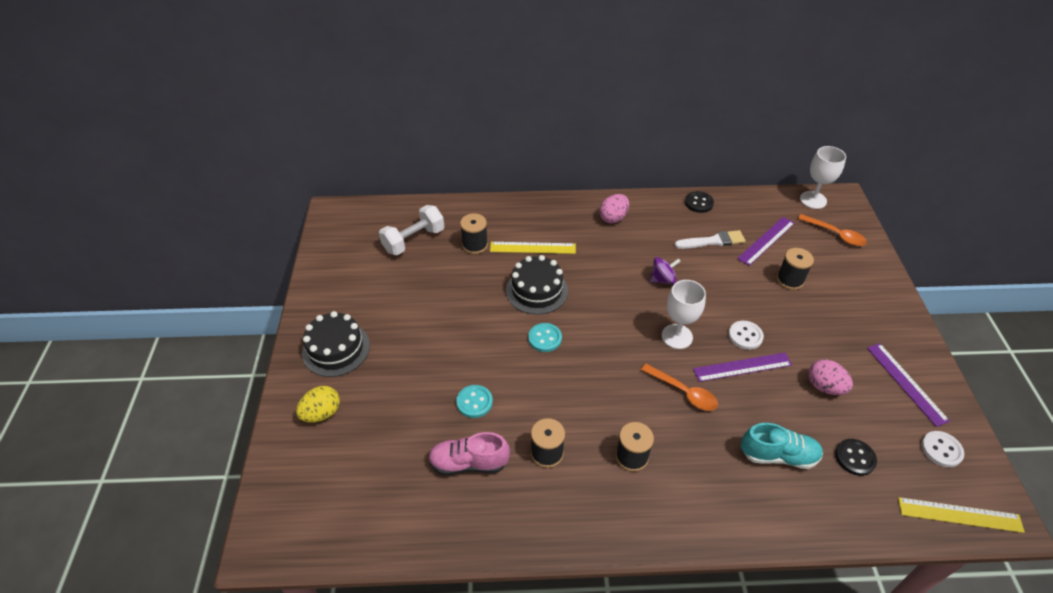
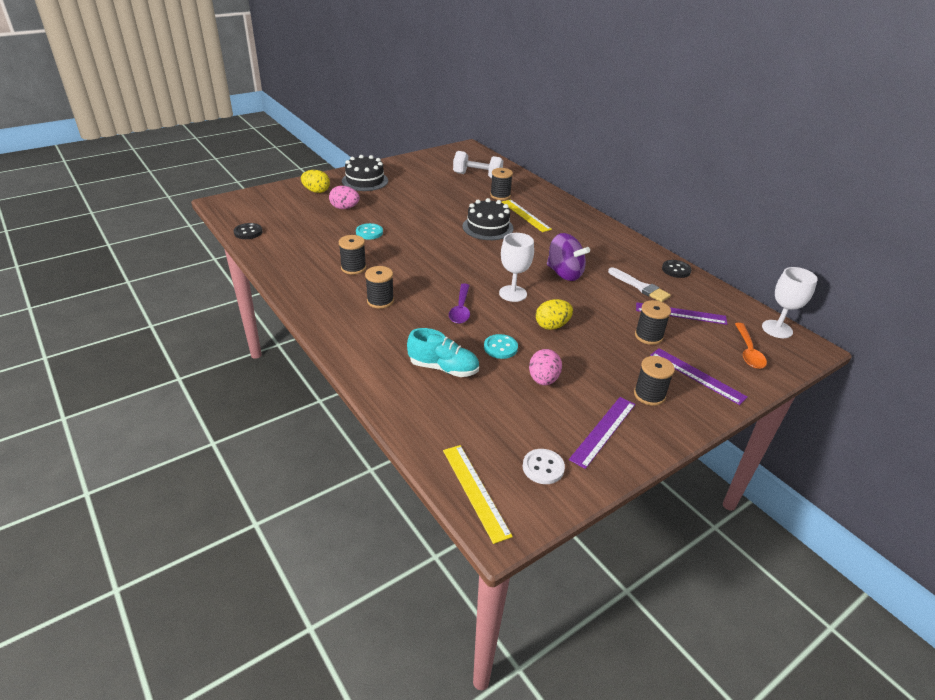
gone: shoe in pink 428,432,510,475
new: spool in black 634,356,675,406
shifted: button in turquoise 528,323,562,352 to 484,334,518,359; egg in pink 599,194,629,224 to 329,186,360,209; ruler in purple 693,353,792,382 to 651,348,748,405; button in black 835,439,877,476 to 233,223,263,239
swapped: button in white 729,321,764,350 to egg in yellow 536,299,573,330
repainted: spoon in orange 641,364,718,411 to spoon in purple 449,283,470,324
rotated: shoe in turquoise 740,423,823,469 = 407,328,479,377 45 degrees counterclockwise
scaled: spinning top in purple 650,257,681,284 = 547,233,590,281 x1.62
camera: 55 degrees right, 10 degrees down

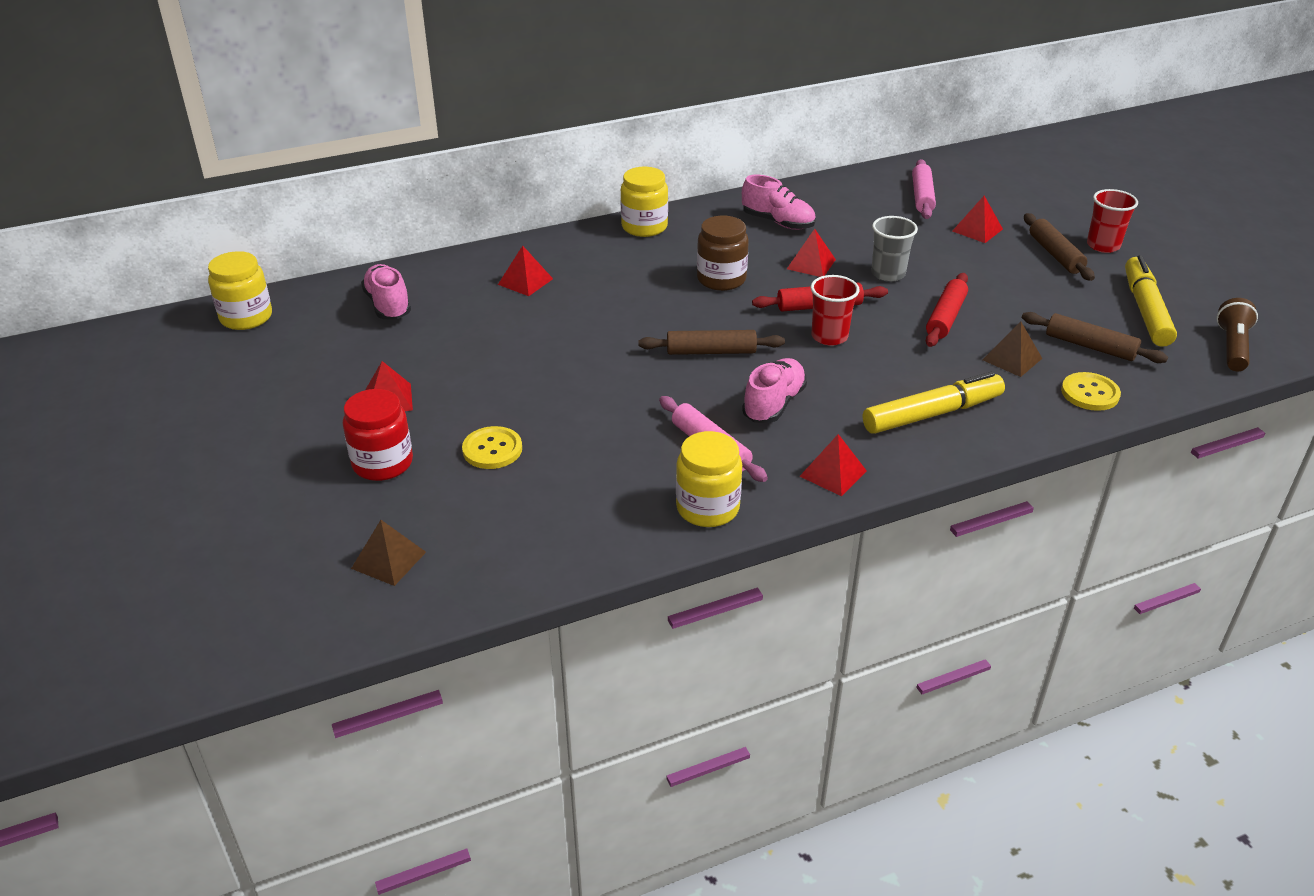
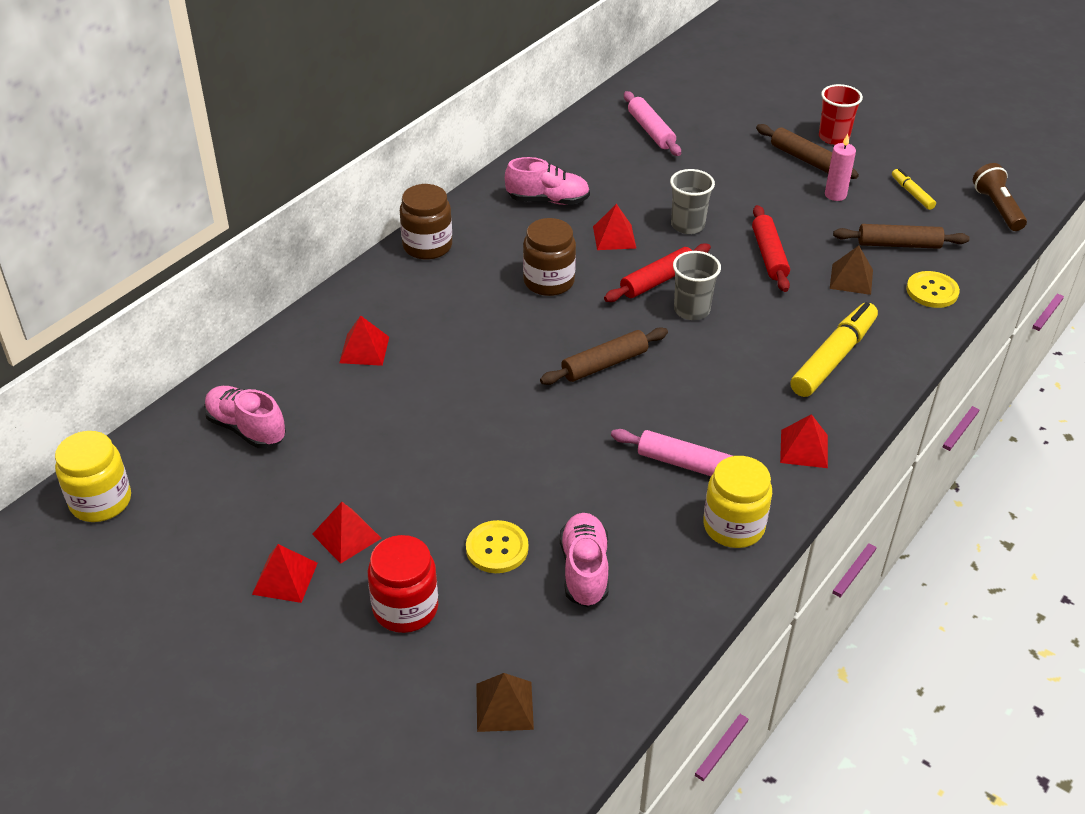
new: candle in pink 825,134,856,201
shifted: shoe in pink 742,358,807,423 to 560,513,608,607; pyramid in red 953,196,1003,243 to 252,544,318,603
repainted: jar in yellow 621,167,668,237 to jar in brown 400,184,452,260; cup in red 811,275,859,346 to cup in grey 673,251,721,320
scaled: marker in yellow 1125,255,1177,347 = 892,168,936,210 x0.50
camera: 30 degrees left, 5 degrees up

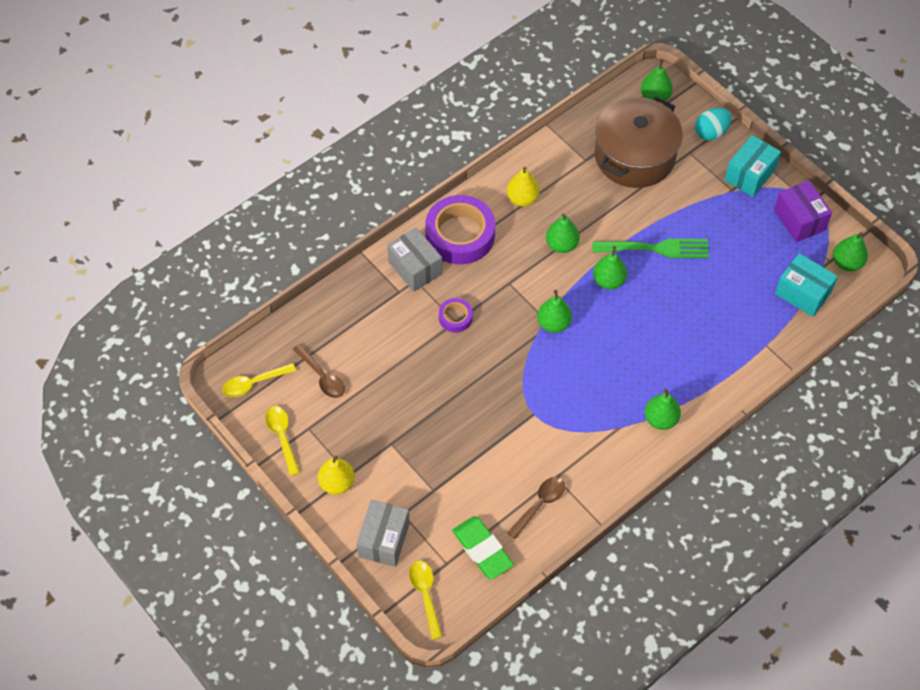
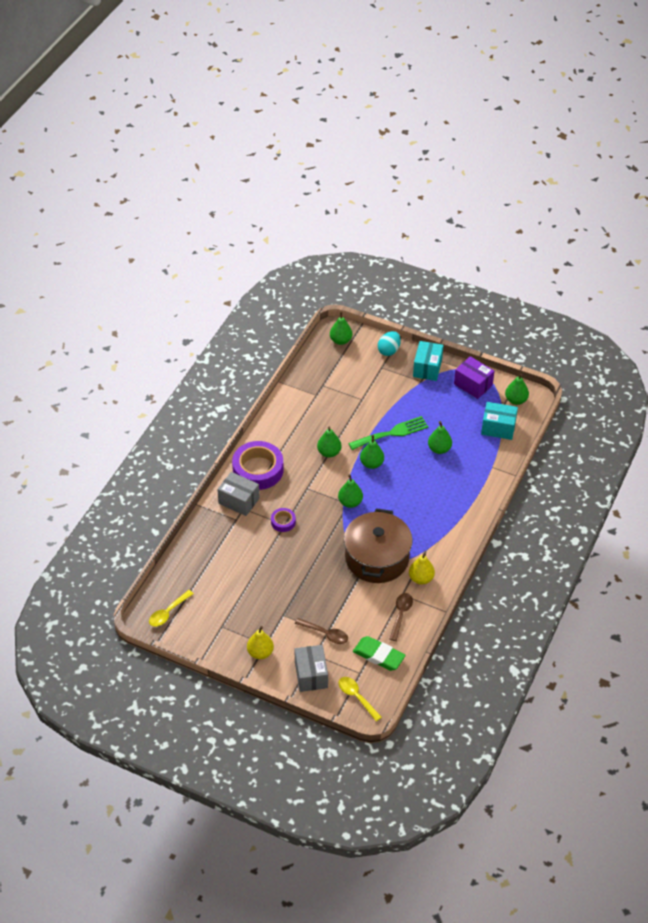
gone: spoon in yellow 265,406,300,476
shifted: spoon in brown 293,344,345,398 to 295,618,348,644; pear in yellow 507,167,540,206 to 409,553,435,584; pot in brown 595,96,683,188 to 344,508,413,583; pear in green 645,388,681,430 to 428,421,452,454
camera: 25 degrees left, 10 degrees down

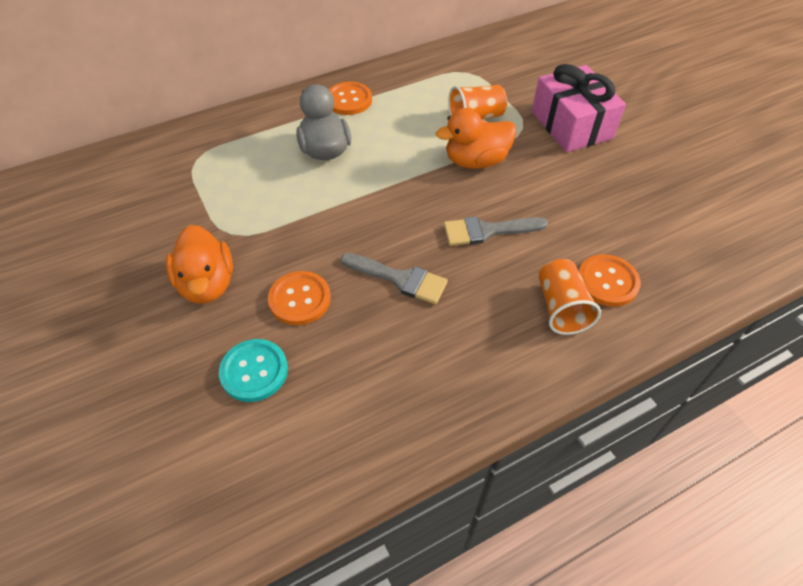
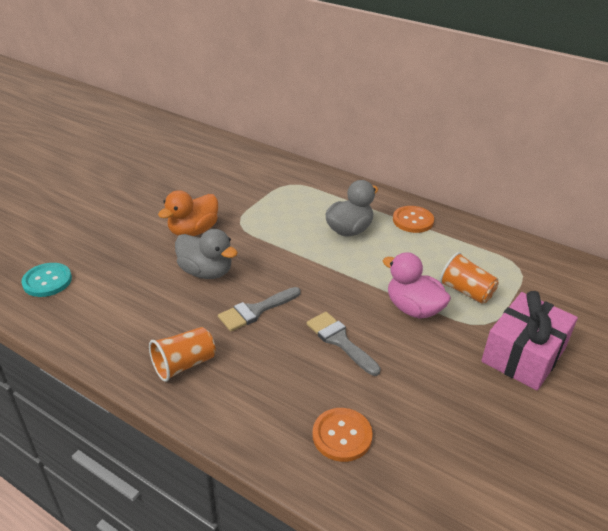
shifted: button in turquoise 219,339,288,402 to 21,263,72,297; cup in orange 538,259,601,335 to 149,327,215,382
swapped: button in orange 268,271,331,325 to duck in grey 175,229,238,279
repainted: duck in orange 436,108,516,169 to duck in pink 383,252,451,319
rotated: brush in grey 341,253,448,304 = 218,287,301,332 60 degrees clockwise
camera: 60 degrees right, 15 degrees down

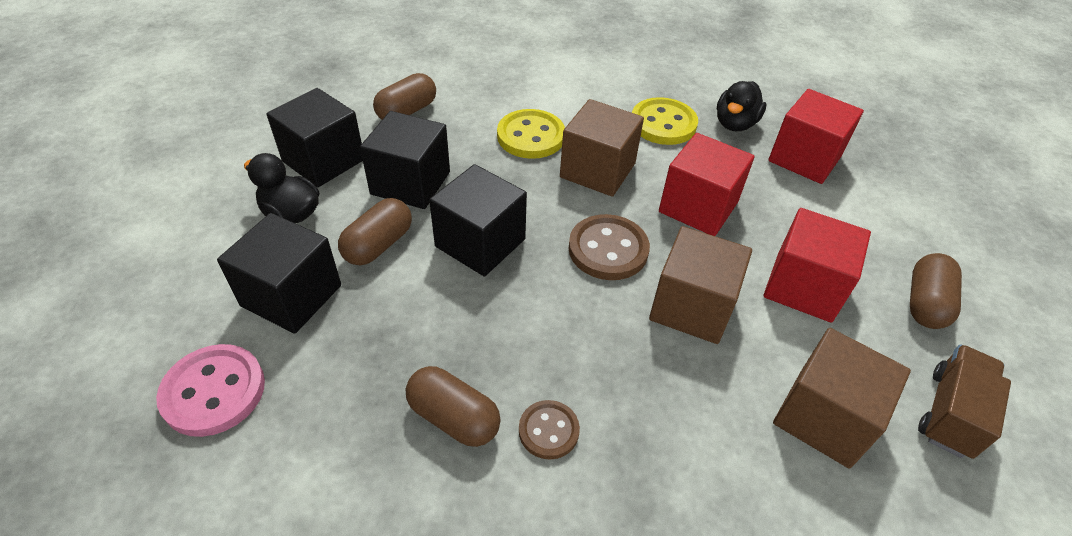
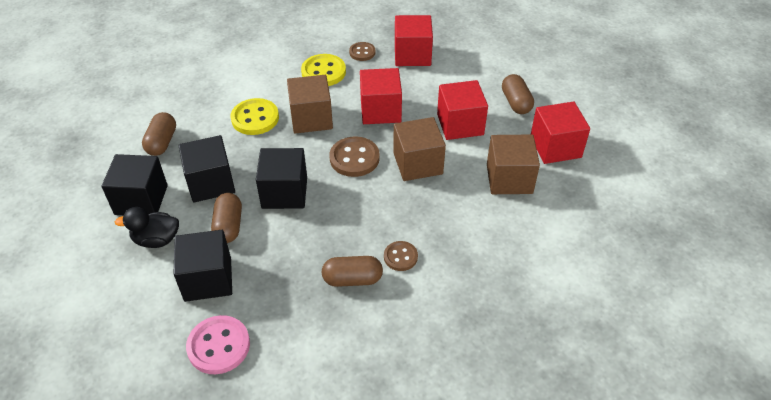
swapped: duck in black 717,81,767,131 to button in brown 349,42,376,61; truck in brown 918,344,1011,459 to cube in red 531,102,590,164
camera: 35 degrees left, 0 degrees up

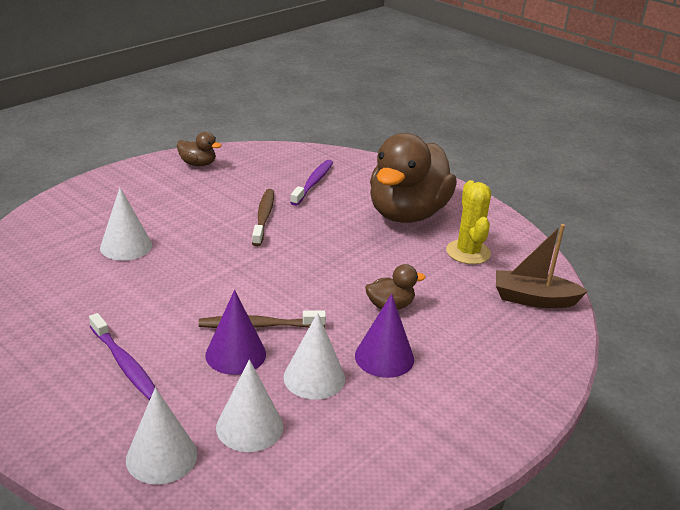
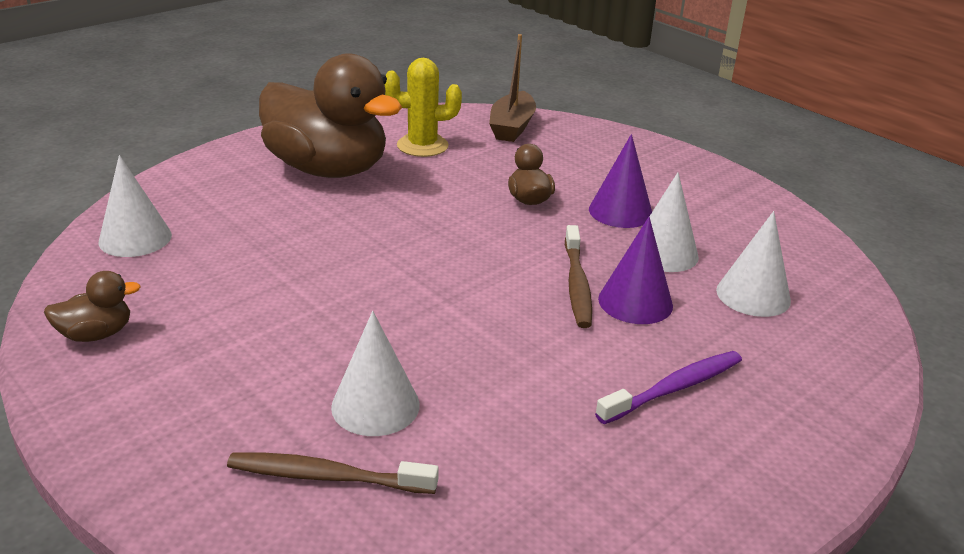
gone: toothbrush in purple 290,160,333,206
shifted: cone in white 126,387,197,485 to 98,155,172,257; toothbrush in brown 252,189,274,246 to 227,453,439,494
rotated: duck in brown 177,132,221,166 = 44,271,141,342 45 degrees clockwise
camera: 85 degrees left, 0 degrees up

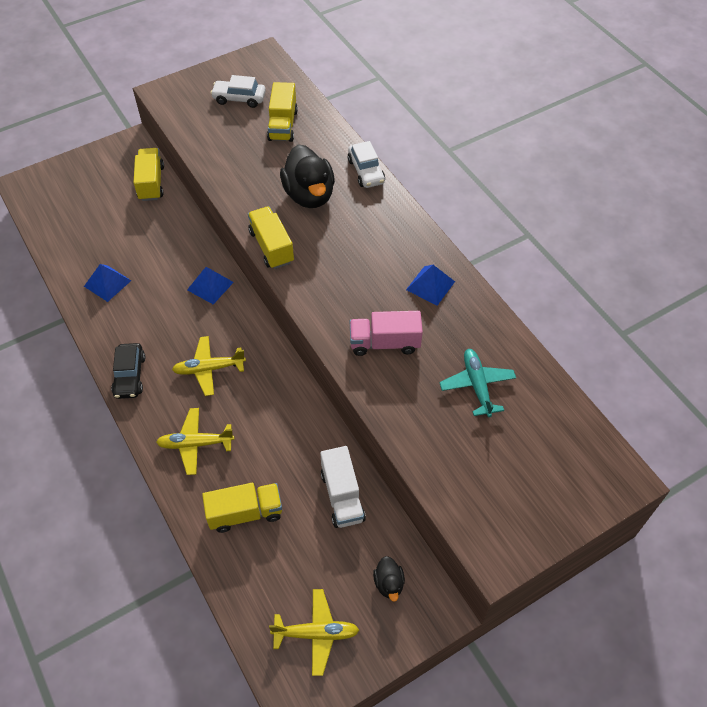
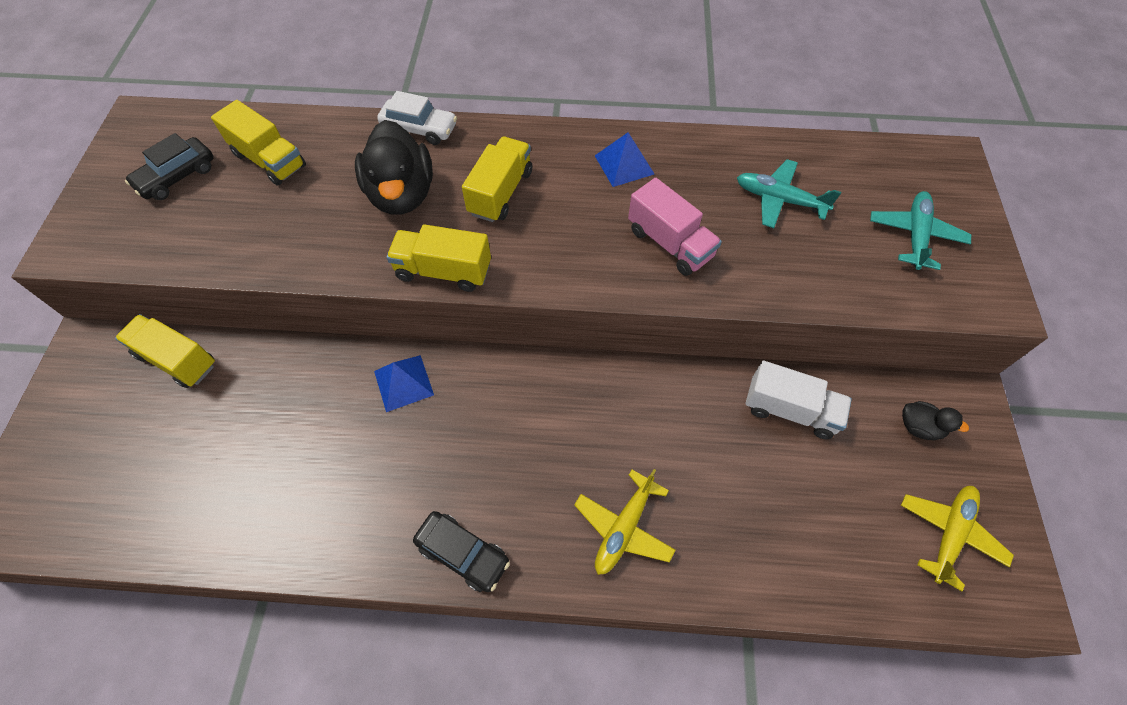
gone: pyramid in blue 84,264,131,302; plane in yellow 172,336,246,396
new: plane in turquoise 870,191,971,270
shifted: truck in yellow 202,483,282,533 to 462,136,532,222
repainted: car in white 210,75,266,108 to car in black 125,133,214,200
rotated: duck in black 280,144,335,208 = 355,120,433,214 60 degrees clockwise; truck in pink 350,311,423,356 = 628,178,722,276 75 degrees counterclockwise
camera: 55 degrees left, 5 degrees up

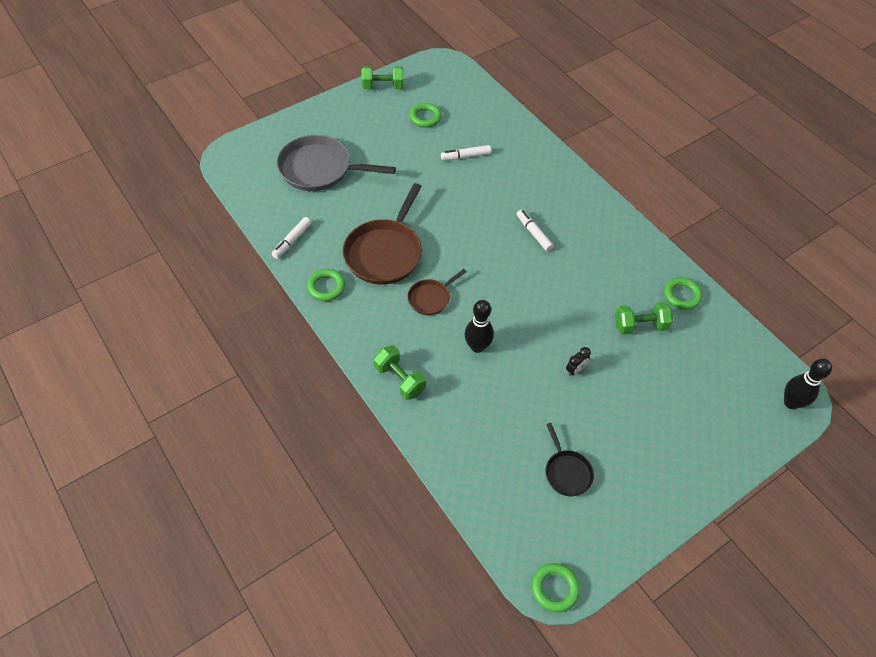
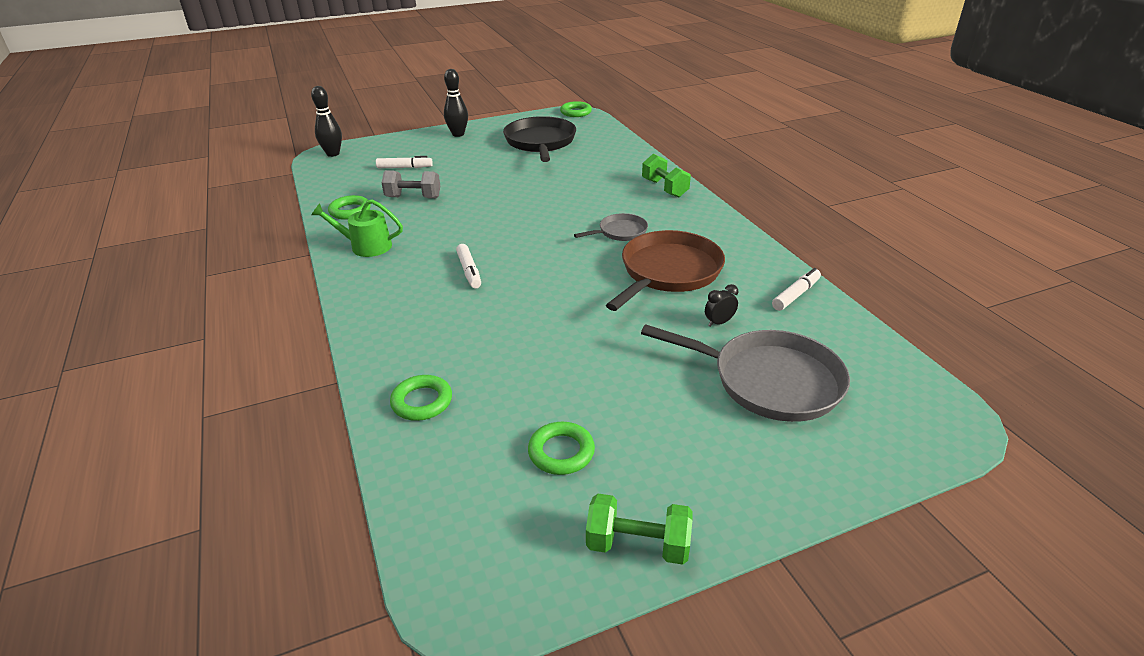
new: watering can in green 311,199,403,257
shifted: ring in green 307,269,345,301 to 390,375,452,421; marker in white 441,145,491,160 to 376,156,433,168; bowling pin in black 465,300,494,353 to 444,69,468,137; clock in black 566,347,591,376 to 705,284,738,327
repainted: pan in brown 408,269,467,315 to pan in grey 574,213,648,241; dumbbell in green 615,302,673,335 to dumbbell in grey 382,170,440,198
scaled: pan in black 545,423,594,496 = 503,116,576,162 x1.93
camera: 165 degrees left, 20 degrees down

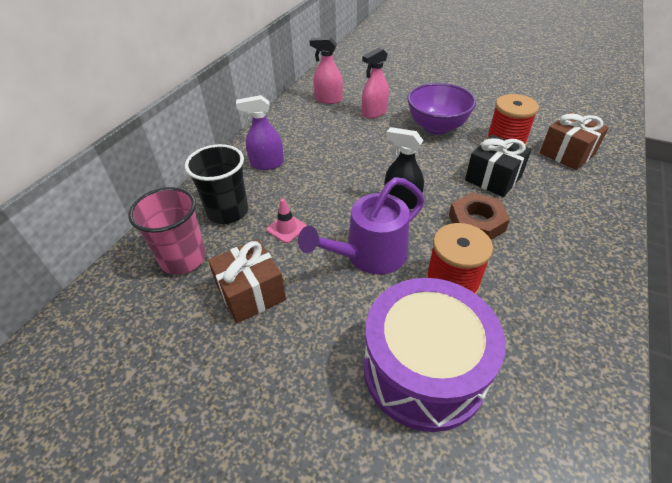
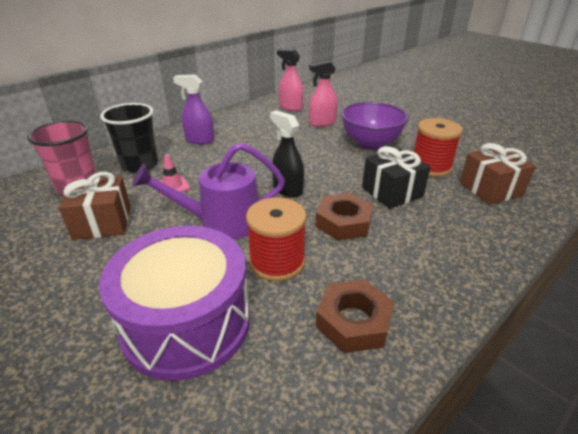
new: nut in brown 316,280,394,353
camera: 20 degrees right, 10 degrees down

